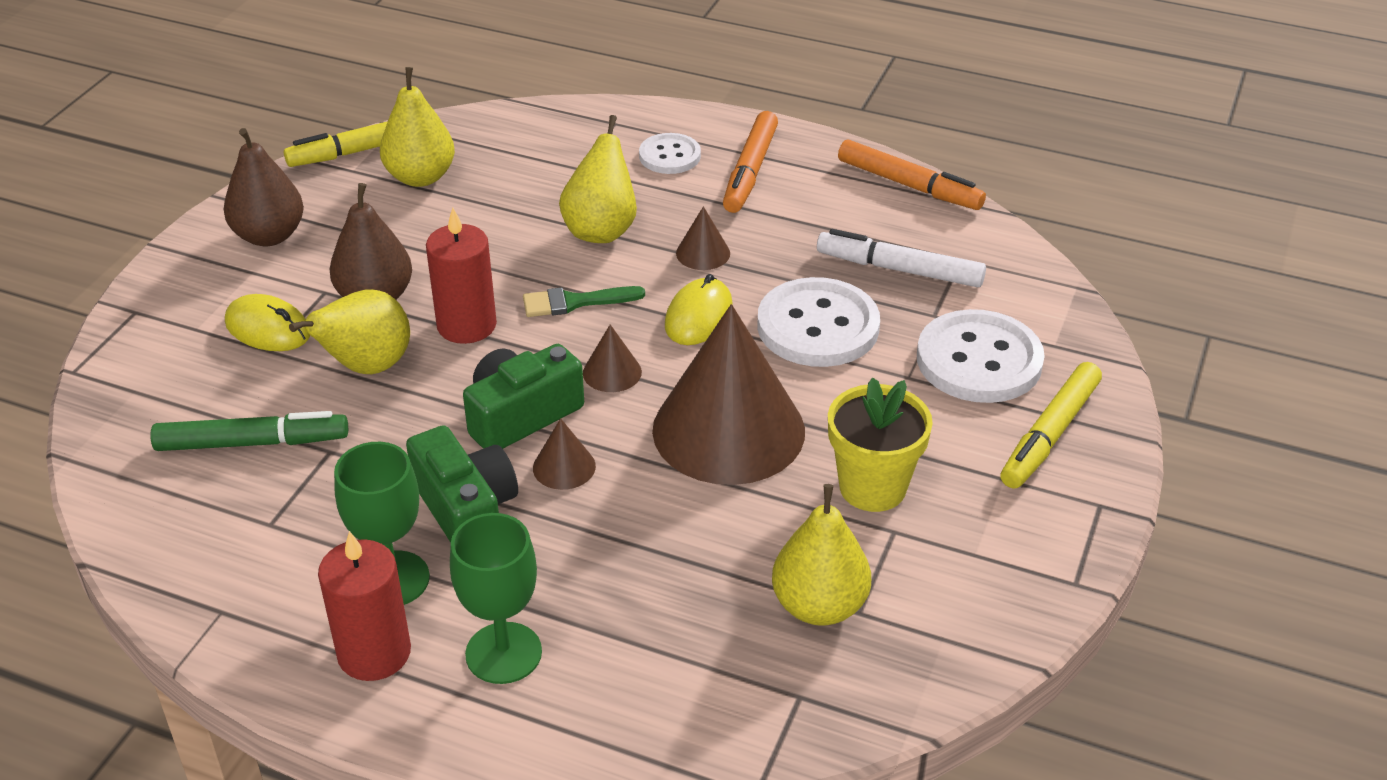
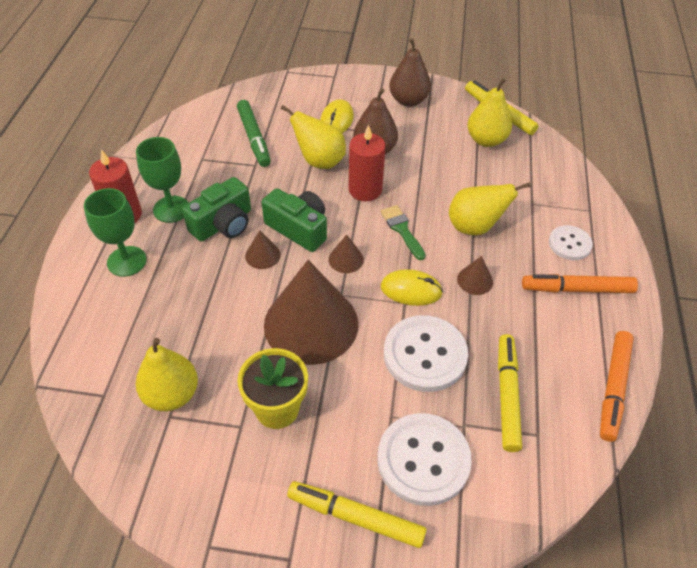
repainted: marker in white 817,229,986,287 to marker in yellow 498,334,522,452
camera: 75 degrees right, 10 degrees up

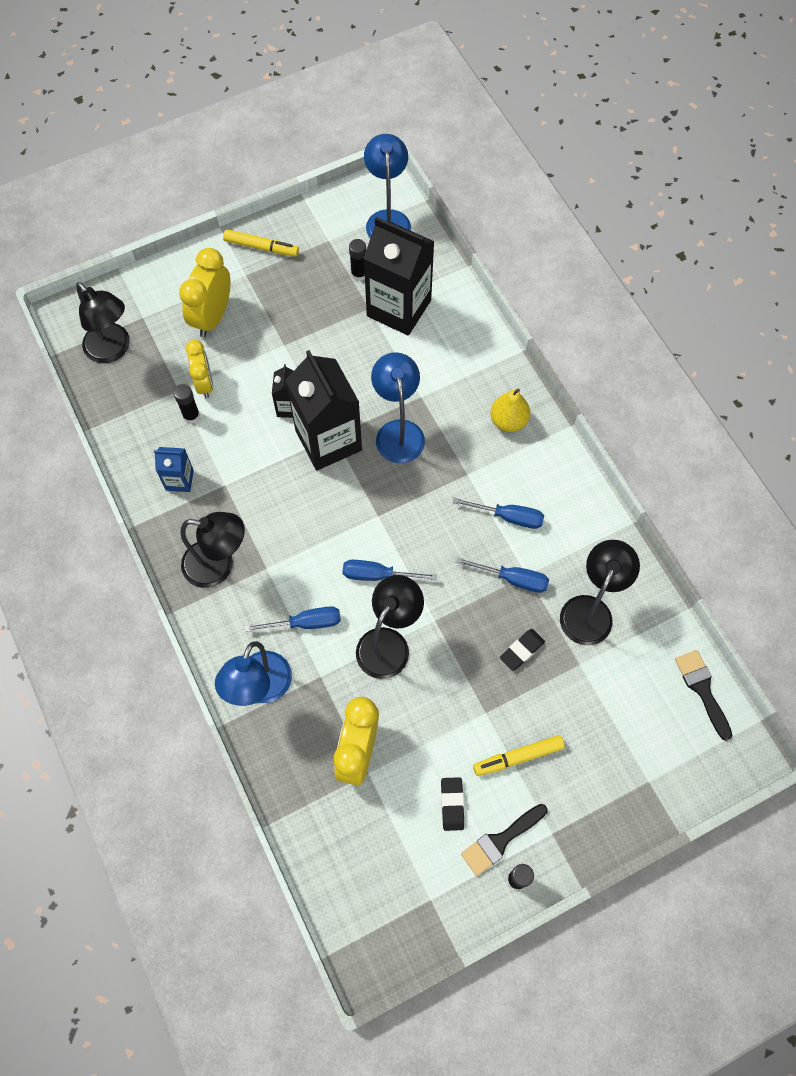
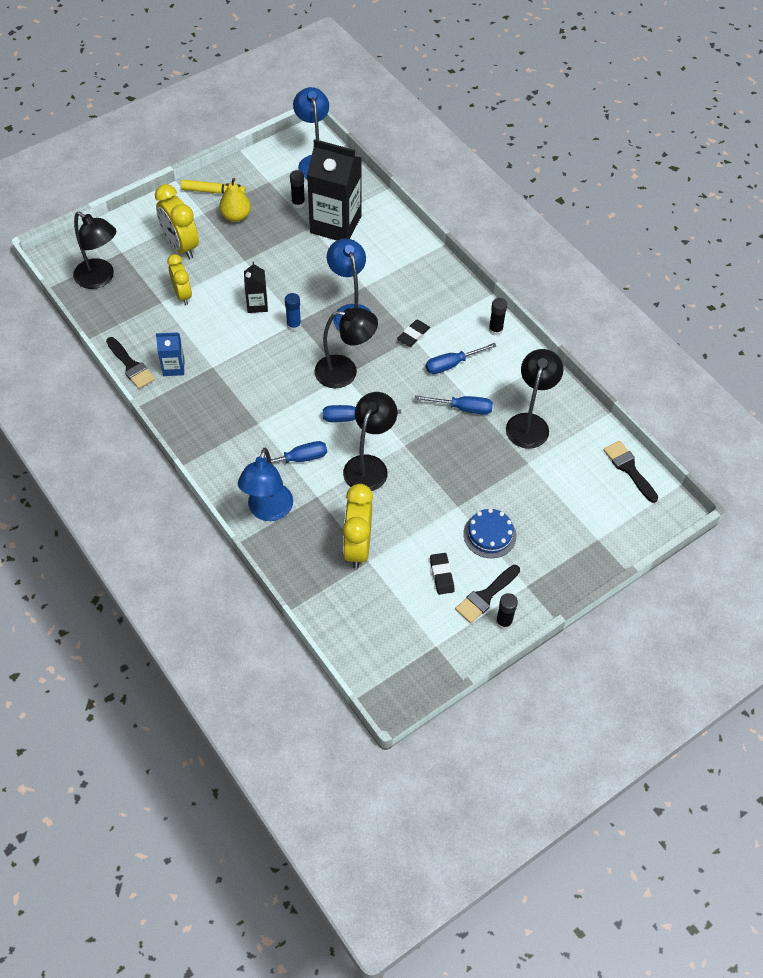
new: brush in black 106,337,155,389
shifted: glue stick in black 173,384,200,423 to 489,298,507,336; lamp in black 180,512,245,588 to 315,308,378,388; pear in yellow 491,389,530,432 to 219,178,251,222; eraser in black 500,629,545,671 to 397,320,430,347
swapped: carton in black 285,350,362,470 to glue stick in blue 285,293,301,331; marker in yellow 473,735,565,776 to cake in blue 463,508,516,558
rotated: clock in yellow 179,248,230,337 = 155,184,199,259 45 degrees counterclockwise; screwdriver in blue 452,498,544,529 = 426,343,497,374 150 degrees clockwise
camera: 10 degrees left, 10 degrees down

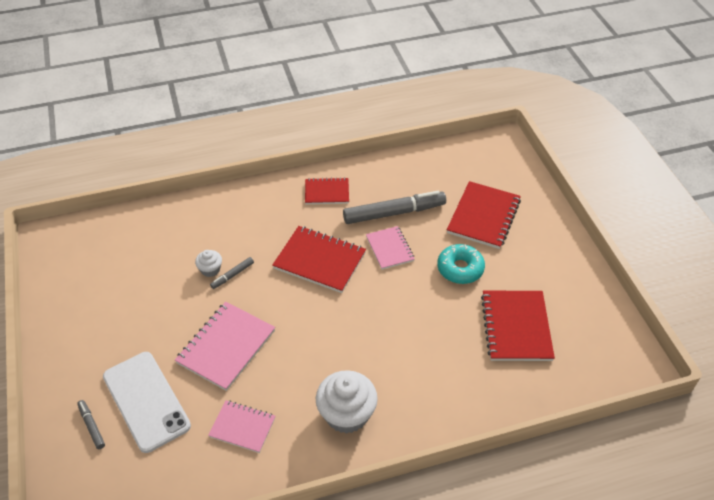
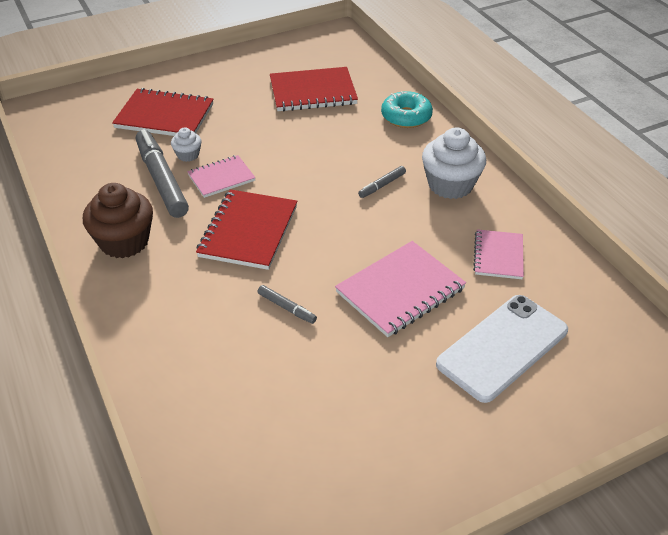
shifted: marker in grey 77,400,105,449 to 358,166,406,198; cupcake in white 195,250,222,277 to 171,128,202,162; donut in turquoise 437,244,485,284 to 381,91,433,128
swapped: notebook in red 305,177,349,204 to cupcake in brown 83,183,153,258
rotated: notebook in pink 175,302,275,391 = 335,241,466,337 60 degrees counterclockwise
camera: 100 degrees left, 5 degrees down

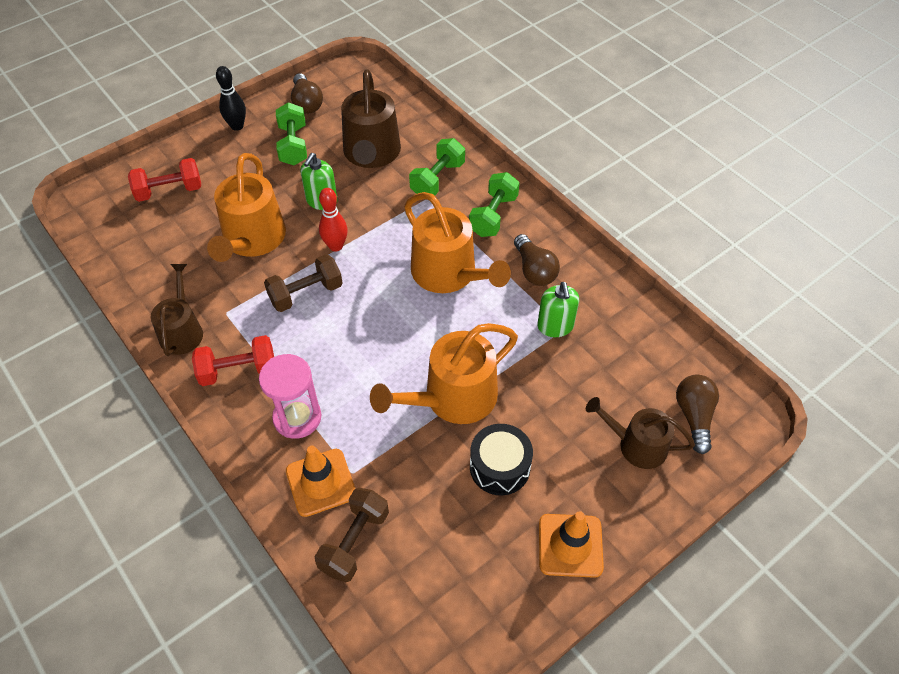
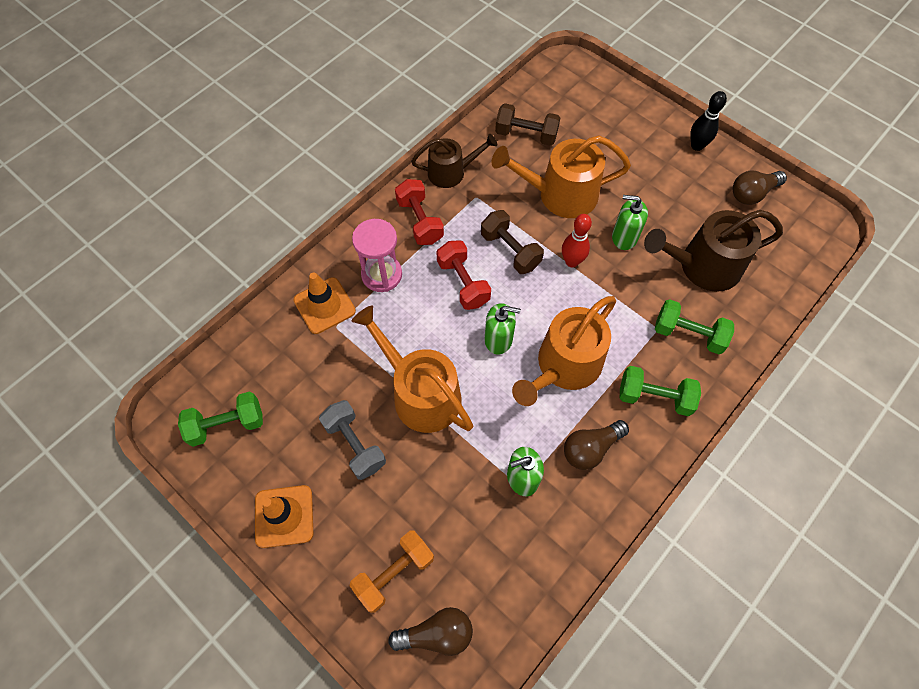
new: soap dispenser in green 485,303,521,354
shifted: dumbbell in red 128,158,201,202 to 436,240,491,310; dumbbell in green 276,102,307,165 to 178,392,263,447; dumbbell in brown 314,488,389,582 to 495,103,560,146
swapped: drum in black 470,424,533,495 to dumbbell in grey 319,400,386,480; watering can in brown 586,397,695,469 to dumbbell in orange 350,531,434,613
camera: 80 degrees right, 10 degrees up

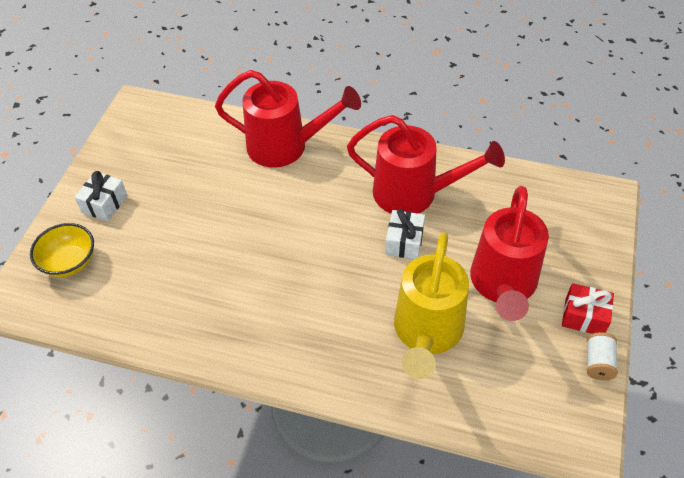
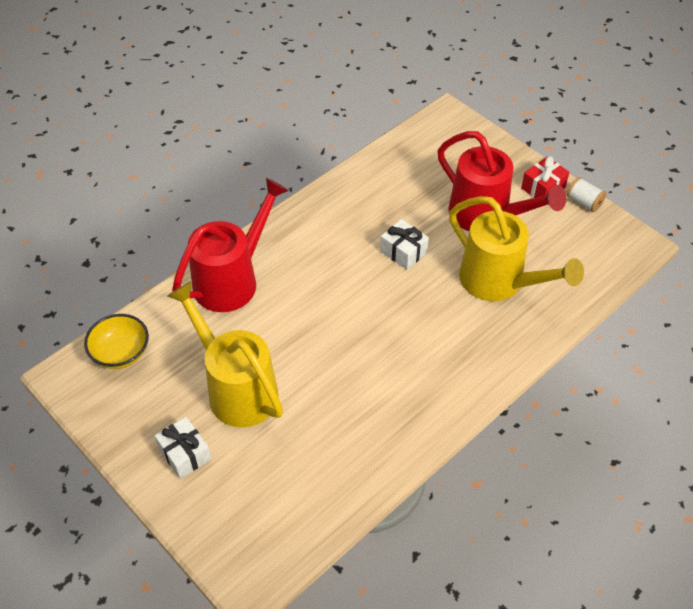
gone: watering can in red 347,115,505,214
new: watering can in yellow 167,281,283,427
shifted: bowl in yellow 30,223,94,277 to 84,314,149,369
camera: 60 degrees left, 0 degrees up

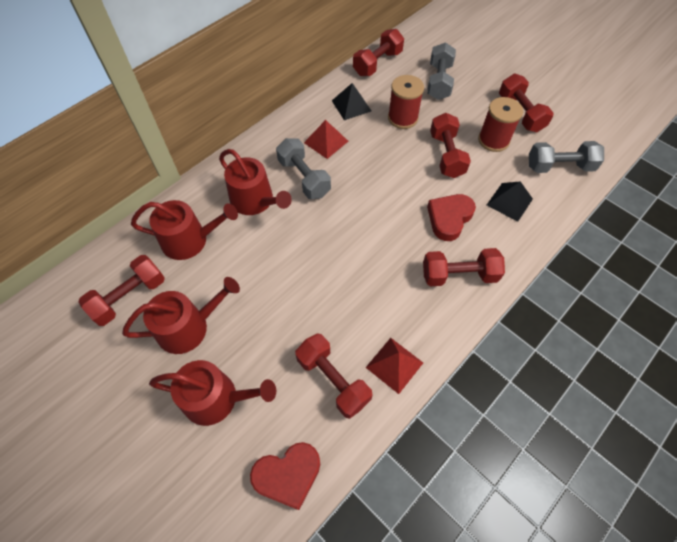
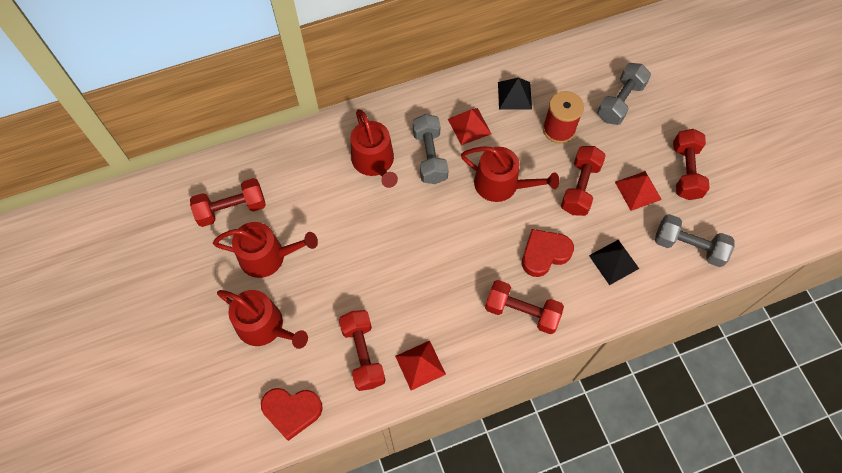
gone: dumbbell in red 353,29,404,76
shifted: watering can in red 131,200,238,260 to 461,146,559,202
swapped: spool in red 478,97,523,152 to pyramid in red 615,171,662,211
camera: 25 degrees right, 5 degrees up

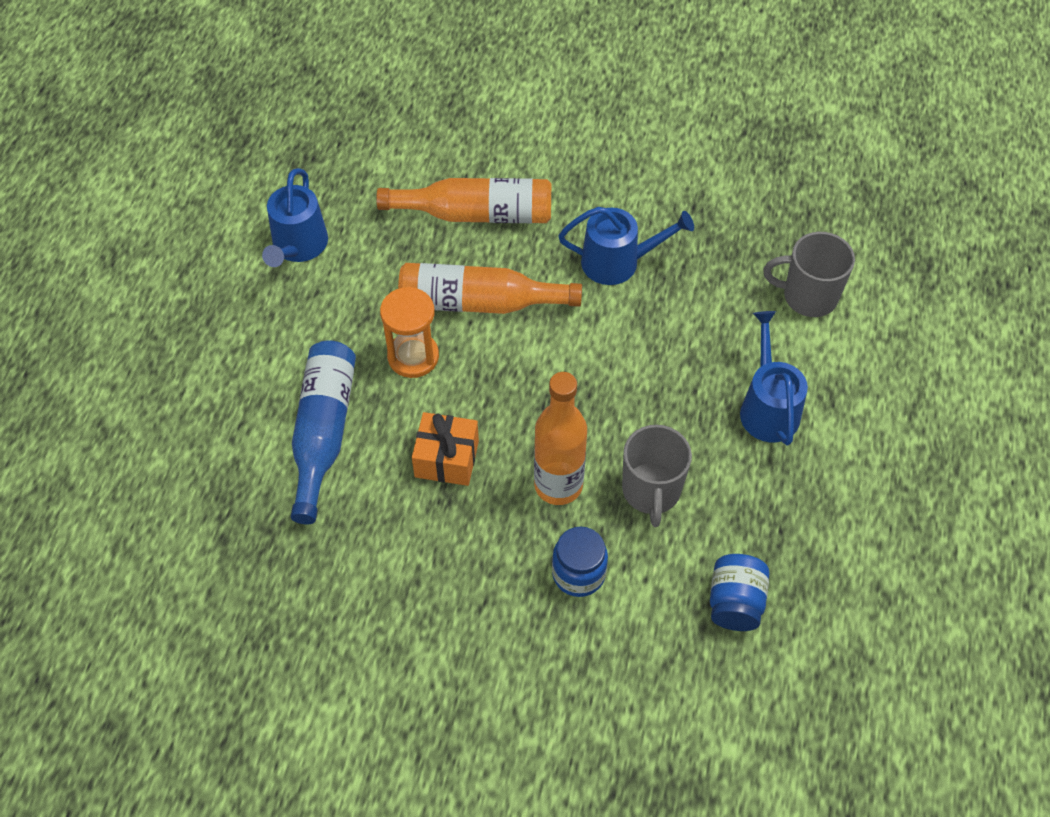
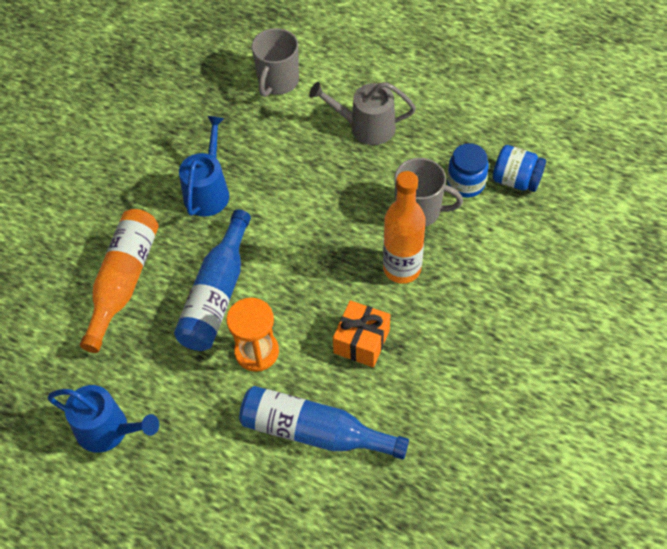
shifted: jar in blue 552,527,608,597 to 447,143,489,198
repainted: bottle in orange 398,263,582,314 to bottle in blue 174,209,251,351; watering can in blue 740,311,808,446 to watering can in grey 309,82,416,145
camera: 75 degrees left, 0 degrees up

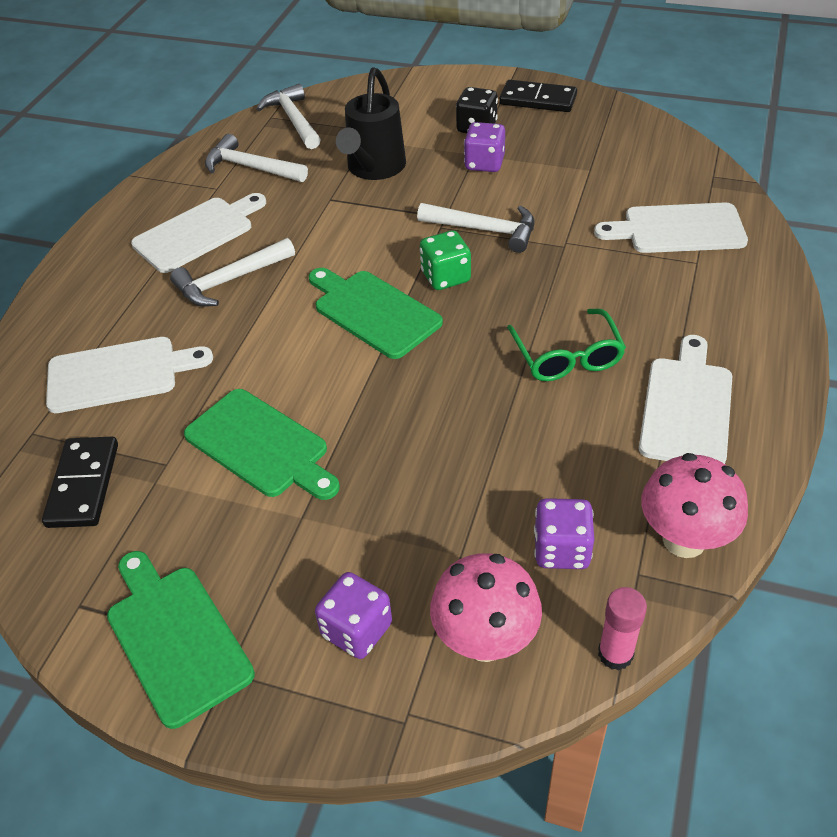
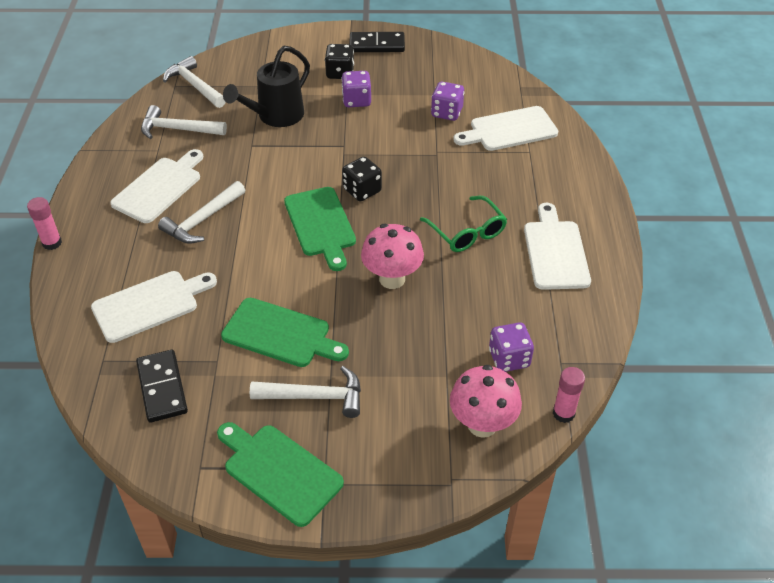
new: glue stick in pink 27,197,62,250
shifted: dice in purple 315,572,392,659 to 431,82,465,121; hammer in white 417,203,535,253 to 250,366,361,418; mushroom in pink 641,453,748,558 to 361,224,424,289
repainted: dice in green 420,230,471,290 to dice in black 342,157,382,201
rotated: cutting board in green 309,268,443,359 = 284,187,356,271 135 degrees counterclockwise; watering can in black 336,67,406,180 = 223,46,310,127 45 degrees clockwise
camera: 20 degrees left, 0 degrees up

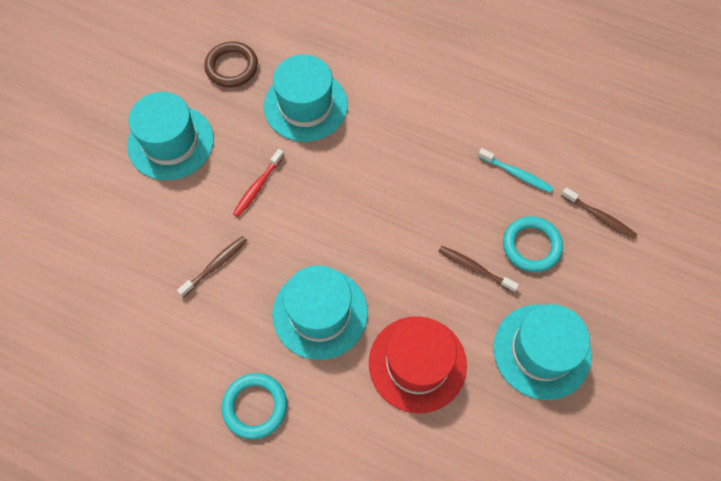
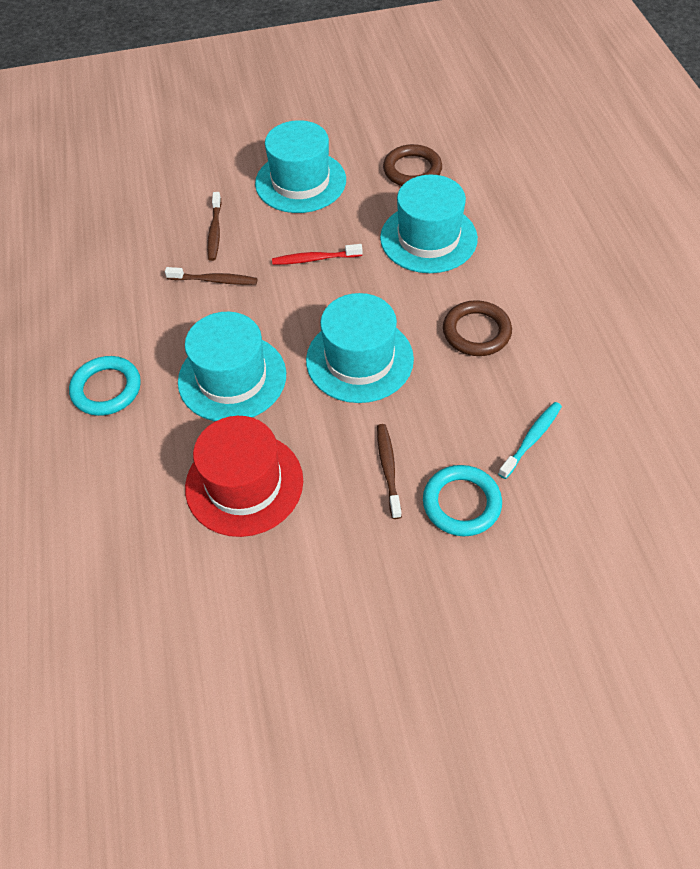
new: ring in brown 443,300,512,356
shifted: hat in turquoise 493,304,592,400 to 306,293,414,403; toothbrush in brown 561,187,638,240 to 207,192,221,261
rotated: toothbrush in turquoise 478,148,553,193 = 498,402,562,479 135 degrees counterclockwise
camera: 55 degrees right, 10 degrees down

